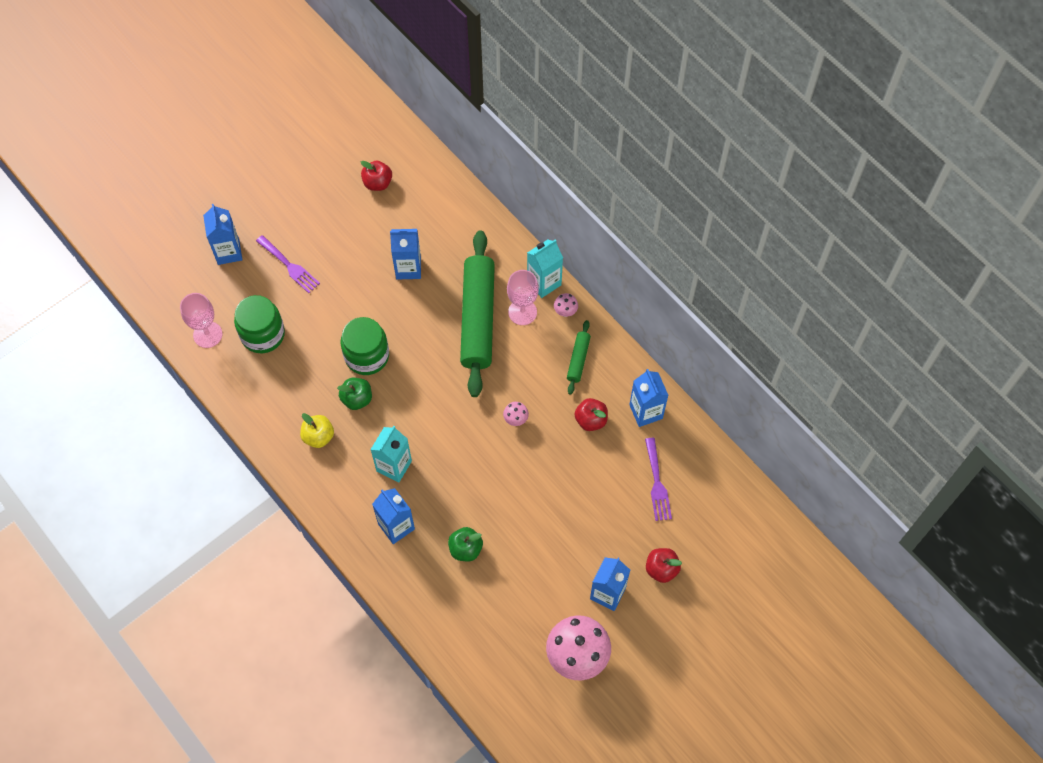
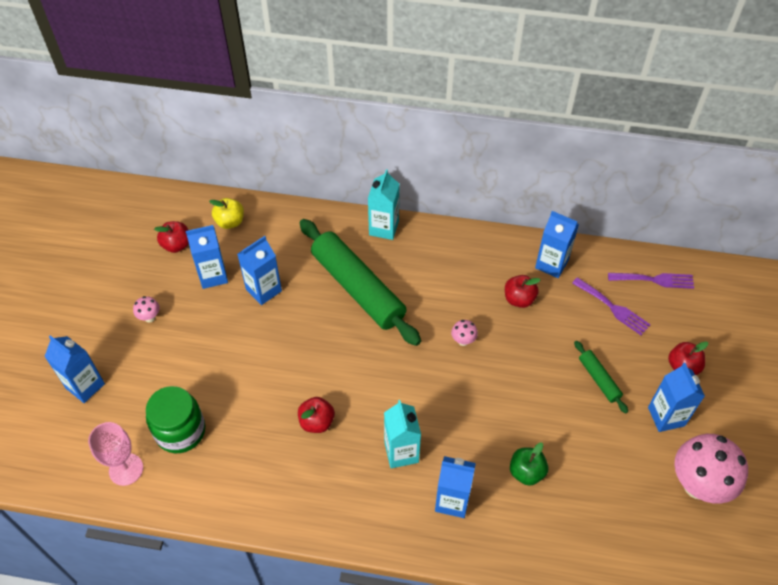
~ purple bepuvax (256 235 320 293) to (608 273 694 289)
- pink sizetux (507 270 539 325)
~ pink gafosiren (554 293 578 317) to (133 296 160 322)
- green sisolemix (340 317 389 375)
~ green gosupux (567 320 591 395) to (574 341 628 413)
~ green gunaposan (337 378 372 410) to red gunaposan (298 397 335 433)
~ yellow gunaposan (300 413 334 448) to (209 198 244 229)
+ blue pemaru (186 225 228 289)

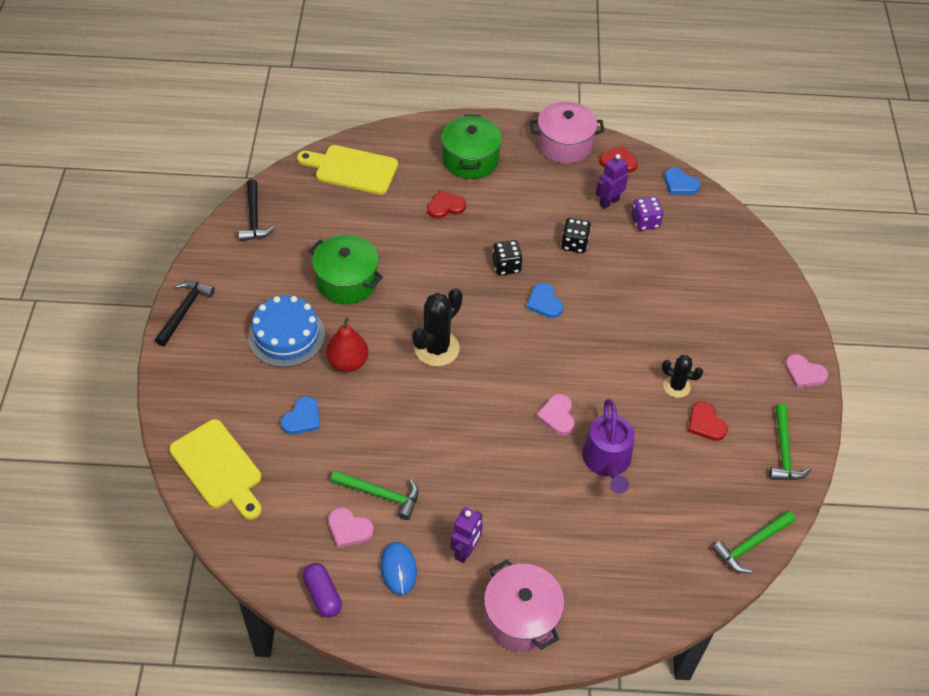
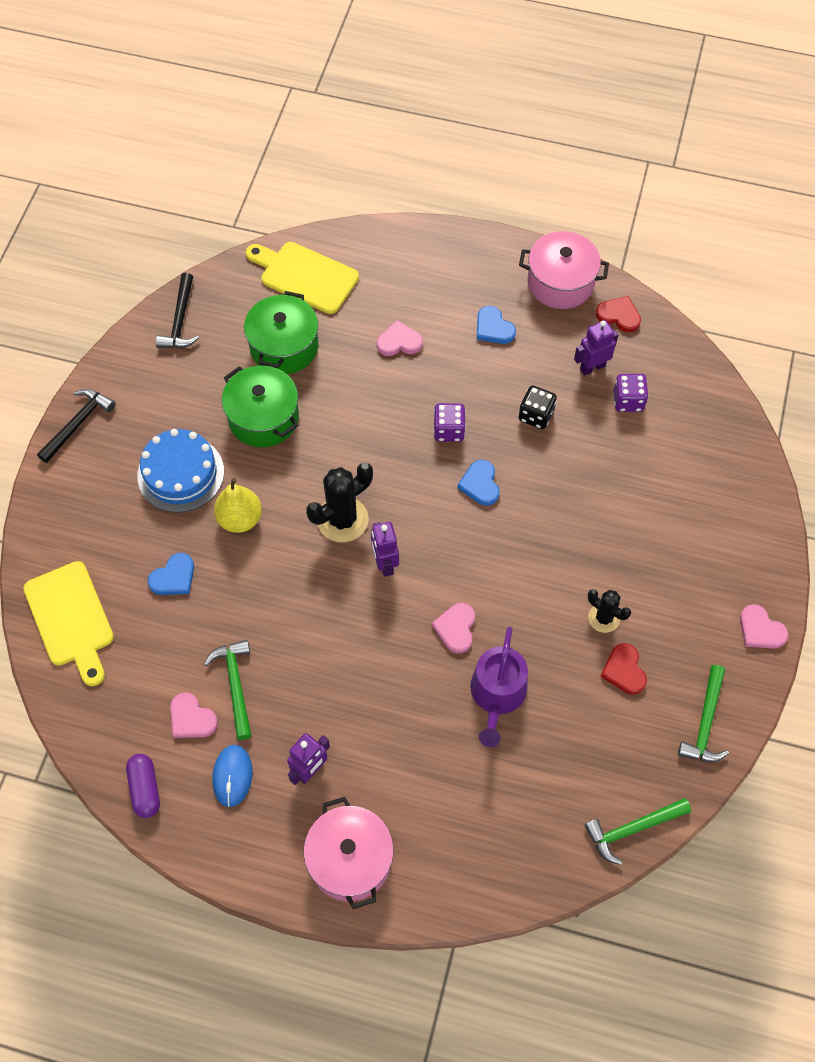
~ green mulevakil (441 115 502 179) to (244 291 318 374)
~ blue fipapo (664 167 701 195) to (477 306 516 344)
~ red fipapo (427 190 466 219) to pink fipapo (376 320 423 356)
~ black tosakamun (492 240 523 276) to purple tosakamun (433 403 466 442)
~ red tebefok (327 317 368 372) to yellow tebefok (214 478 262 533)
~ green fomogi (331 470 418 520) = (204 640 252 740) 135 degrees counterclockwise
+ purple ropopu (371 522 399 577)

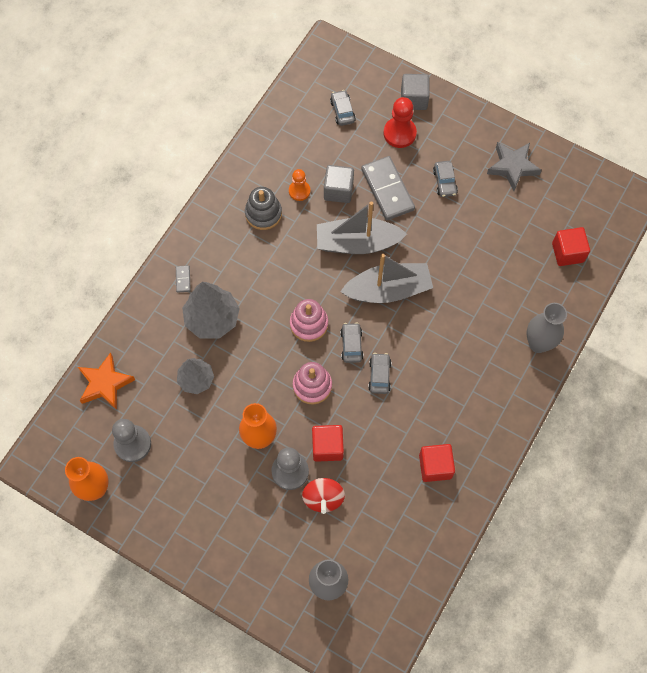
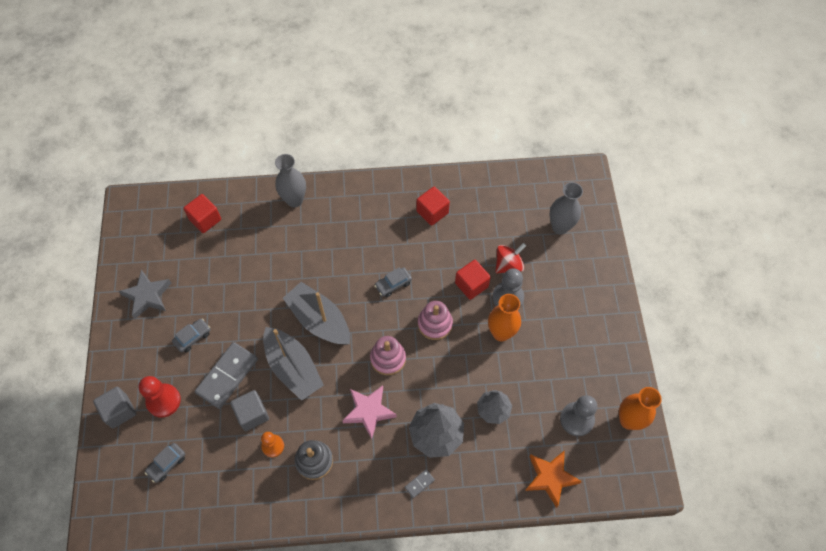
- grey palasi (340 323 363 363)
+ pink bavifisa (342 385 397 439)

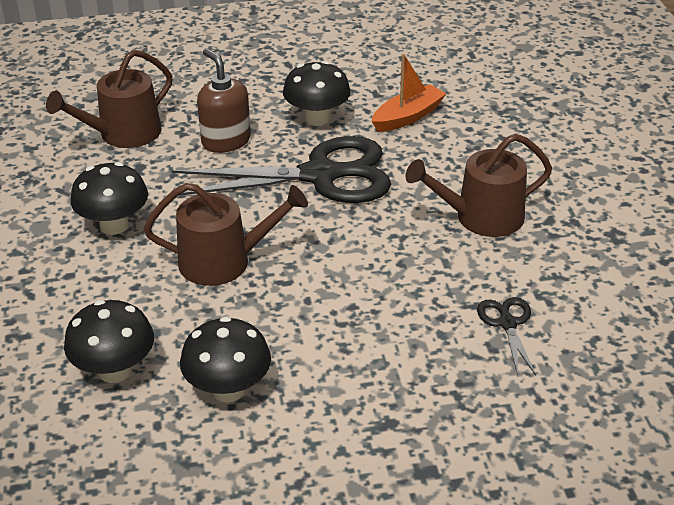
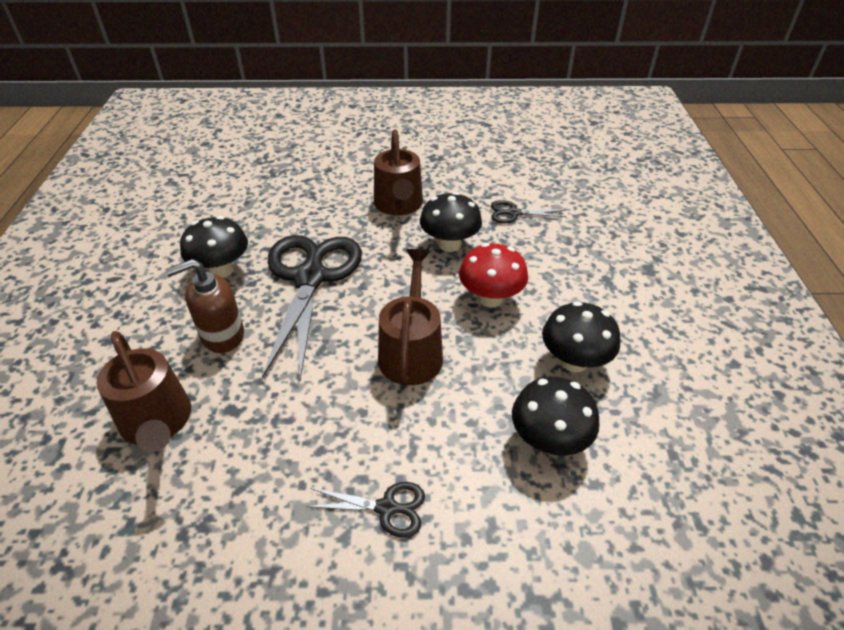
- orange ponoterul (371 54 446 132)
~ black gafosiren (70 162 148 235) to (420 192 482 252)
+ red gafosiren (459 243 528 307)
+ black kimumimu (306 482 425 538)

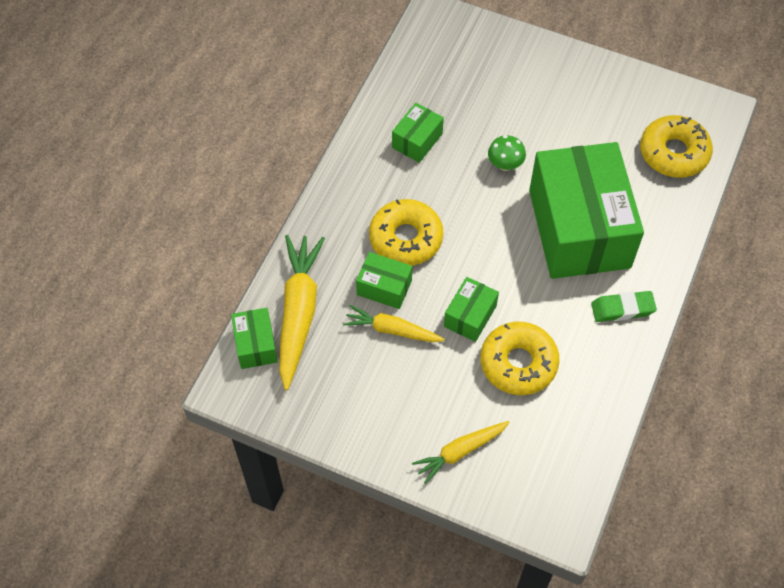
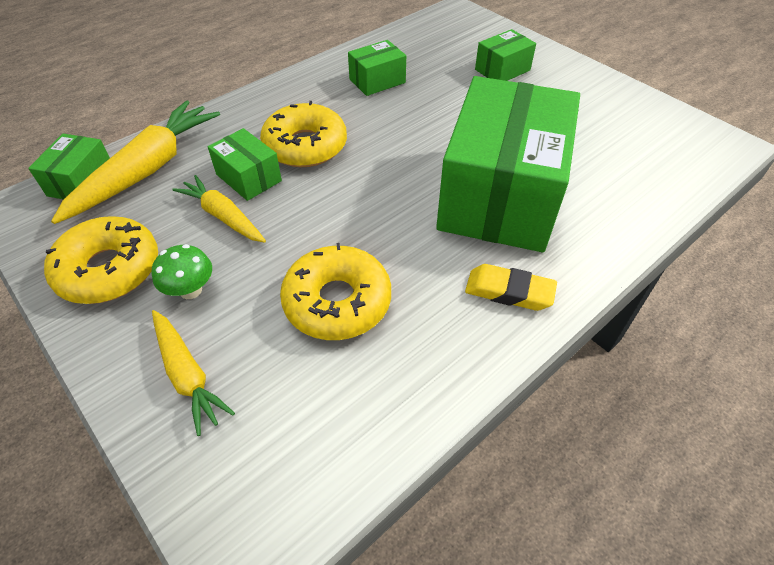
~ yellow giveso (640 115 713 178) to (44 216 158 304)
~ green gafosiren (488 135 526 171) to (152 244 212 299)
~ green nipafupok (444 277 499 342) to (475 29 536 81)
~ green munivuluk (591 291 657 322) to yellow munivuluk (465 264 557 311)
~ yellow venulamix (412 421 510 484) = (152 310 235 436) 120 degrees counterclockwise

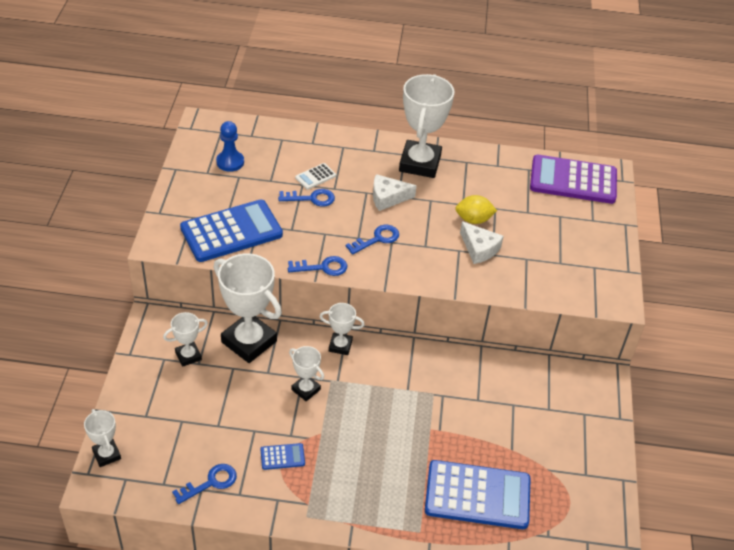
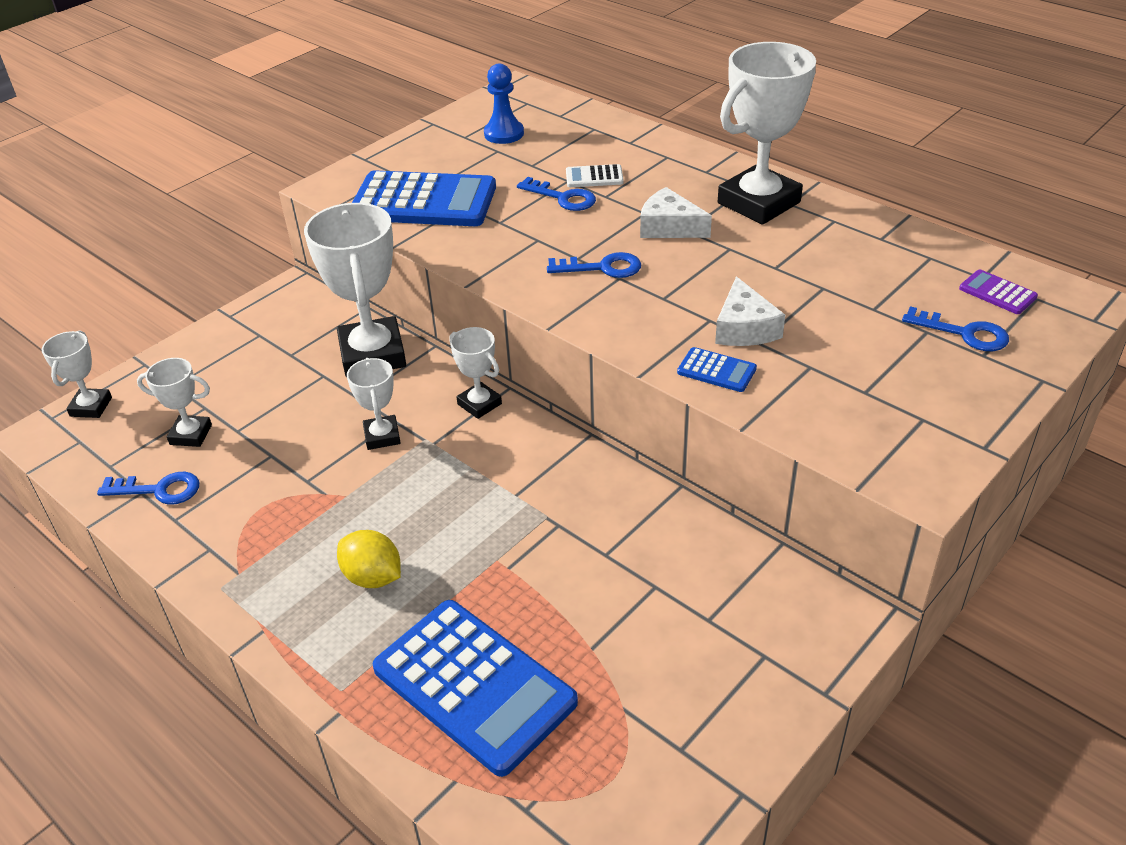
~ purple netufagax (530 155 617 204) = (959 270 1038 314) x0.43
~ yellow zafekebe (455 195 497 224) to (337 530 401 588)
~ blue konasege (288 256 347 276) to (902 306 1009 351)
~ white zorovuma (163 312 208 367) to (137 358 212 447)
~ blue netufagax (261 443 305 470) to (677 347 757 392)

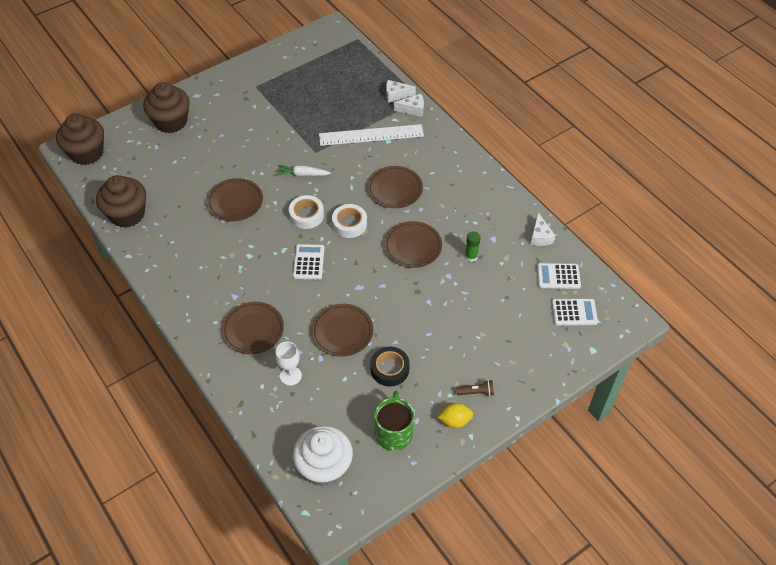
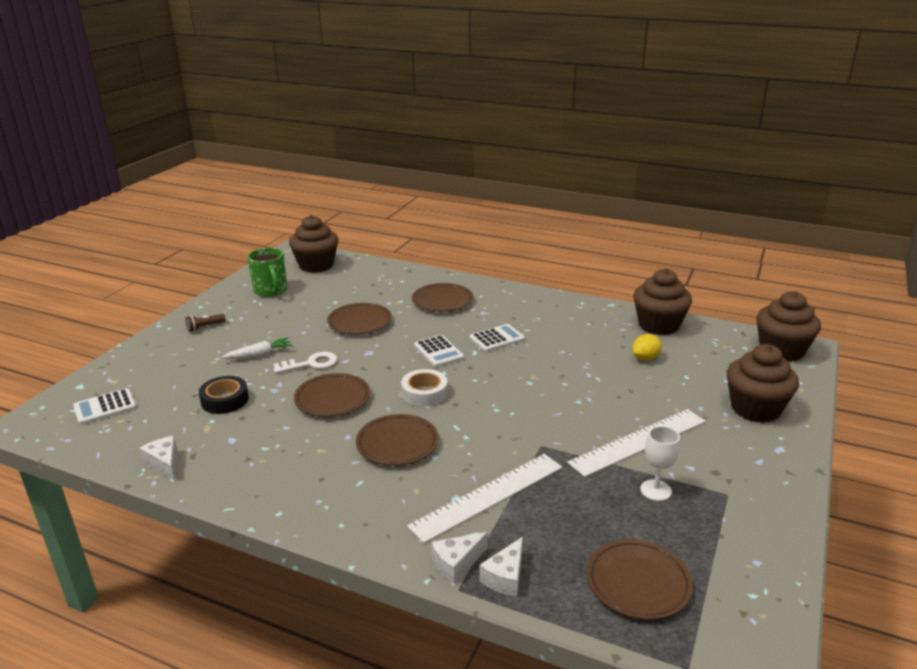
~ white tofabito (386 80 416 103) = (479 537 523 597) 150 degrees clockwise
~ white venulamix (276 165 331 176) to (222 337 293 359)
~ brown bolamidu (207 178 263 222) to (587 539 693 620)
- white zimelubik (289 195 324 229)
- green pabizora (465 231 481 262)
~ white netufagax (537 263 581 289) to (470 324 525 352)
~ white sizetux (275 342 302 386) to (640 426 680 501)
~ black zimelubik (370 347 410 386) to (199 376 249 414)
~ yellow zafekebe (438 403 473 428) to (632 334 662 361)
~ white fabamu (293 426 353 486) to brown fabamu (289 215 338 273)
+ white konasege (273 352 338 373)
+ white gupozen (567 409 706 477)

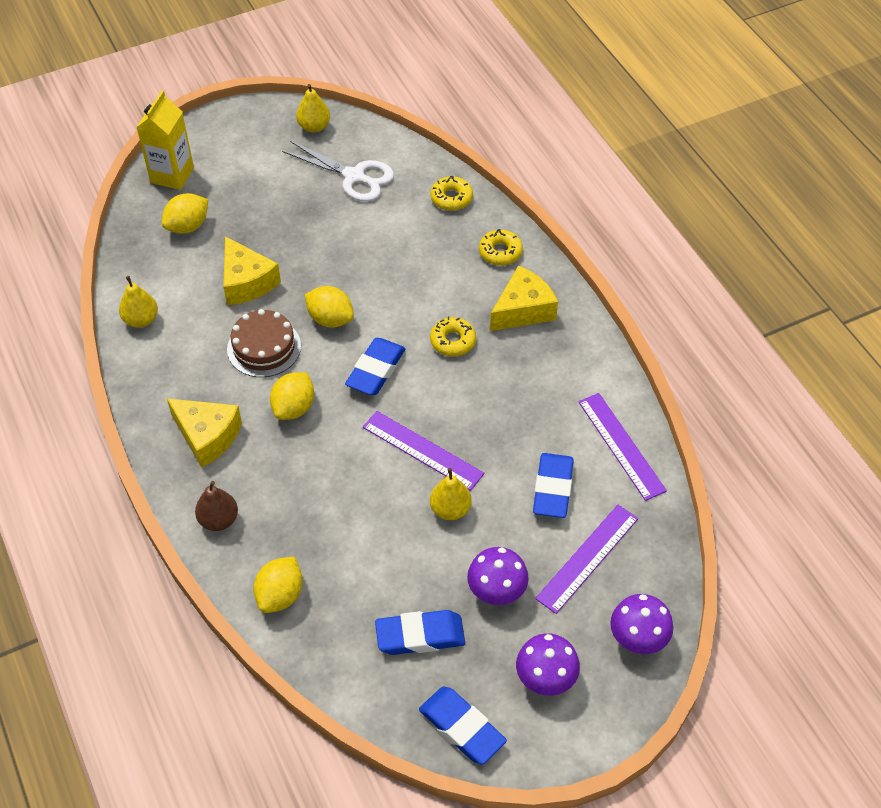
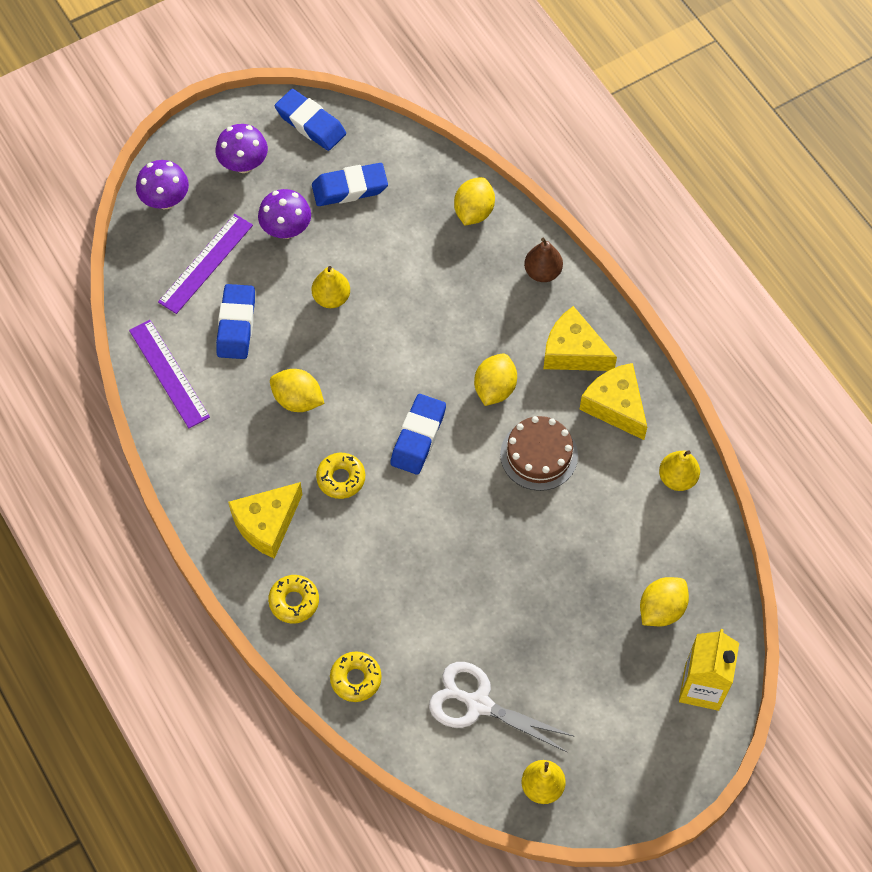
~ yellow tofabito (223 236 281 305) to (579 363 647 440)
~ yellow zafekebe (305 286 354 328) to (270 369 325 412)
- purple gupozen (363 411 484 491)

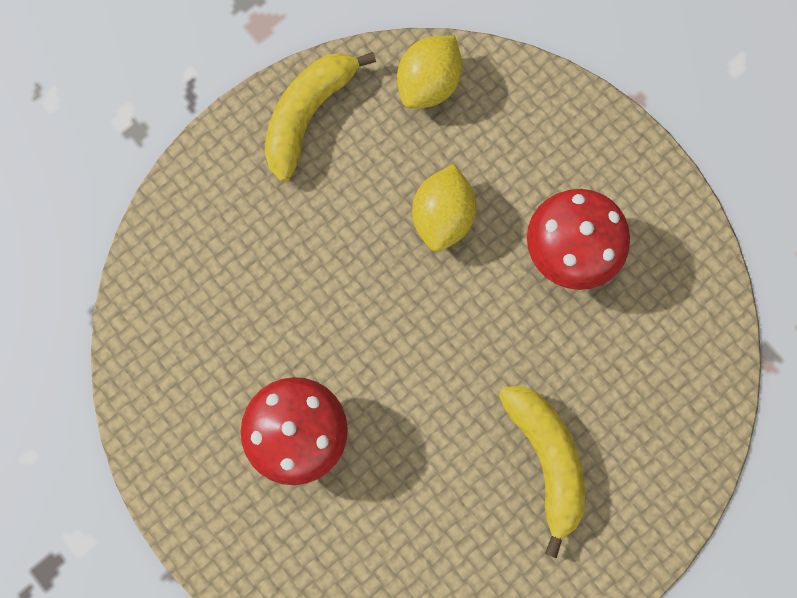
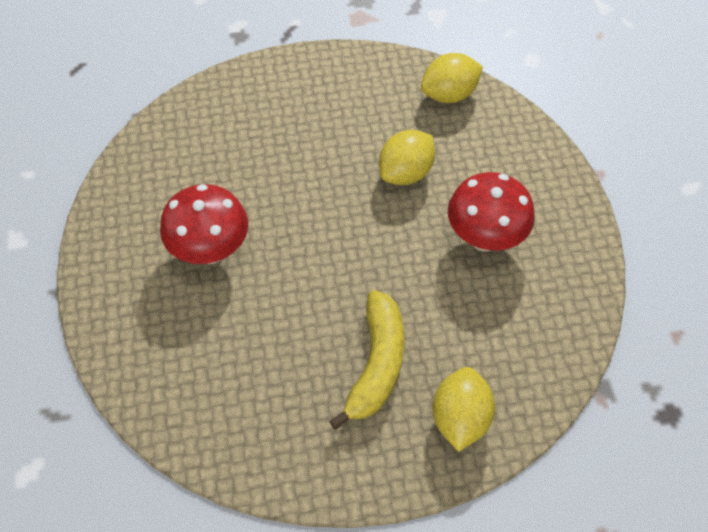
- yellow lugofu (264 52 376 182)
+ yellow zafekebe (432 367 495 452)

